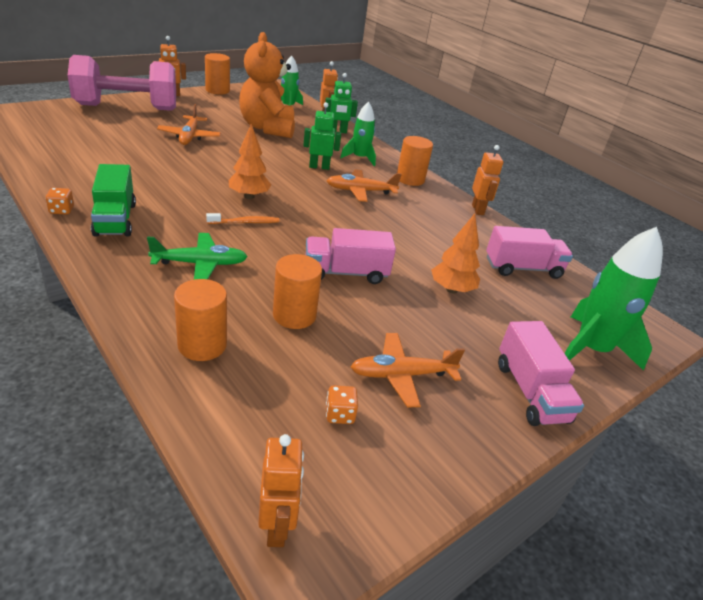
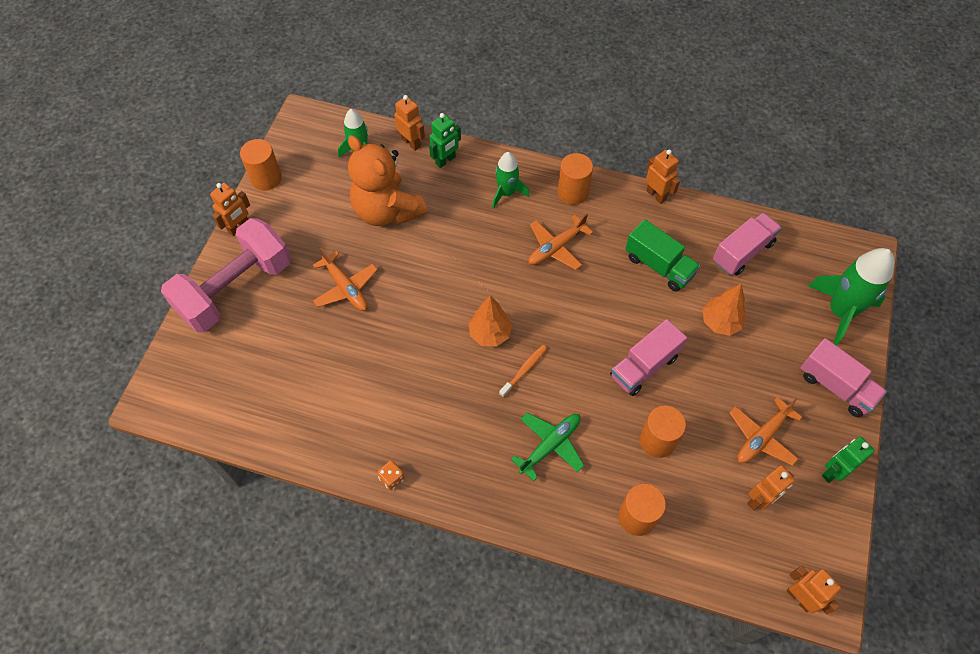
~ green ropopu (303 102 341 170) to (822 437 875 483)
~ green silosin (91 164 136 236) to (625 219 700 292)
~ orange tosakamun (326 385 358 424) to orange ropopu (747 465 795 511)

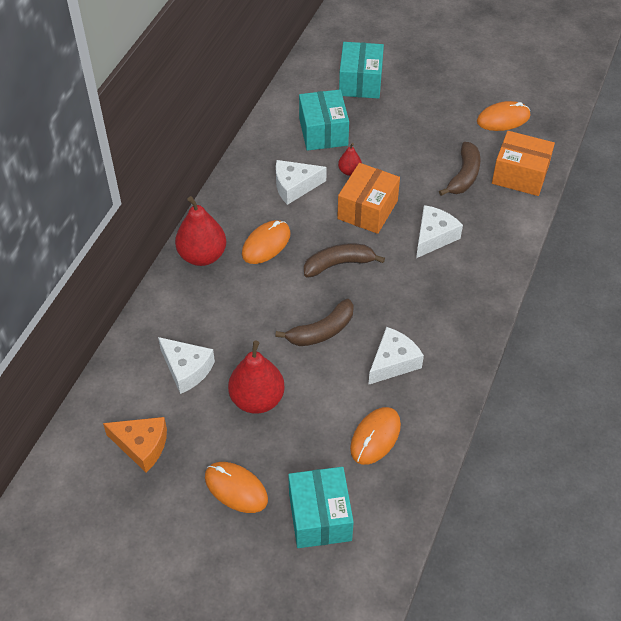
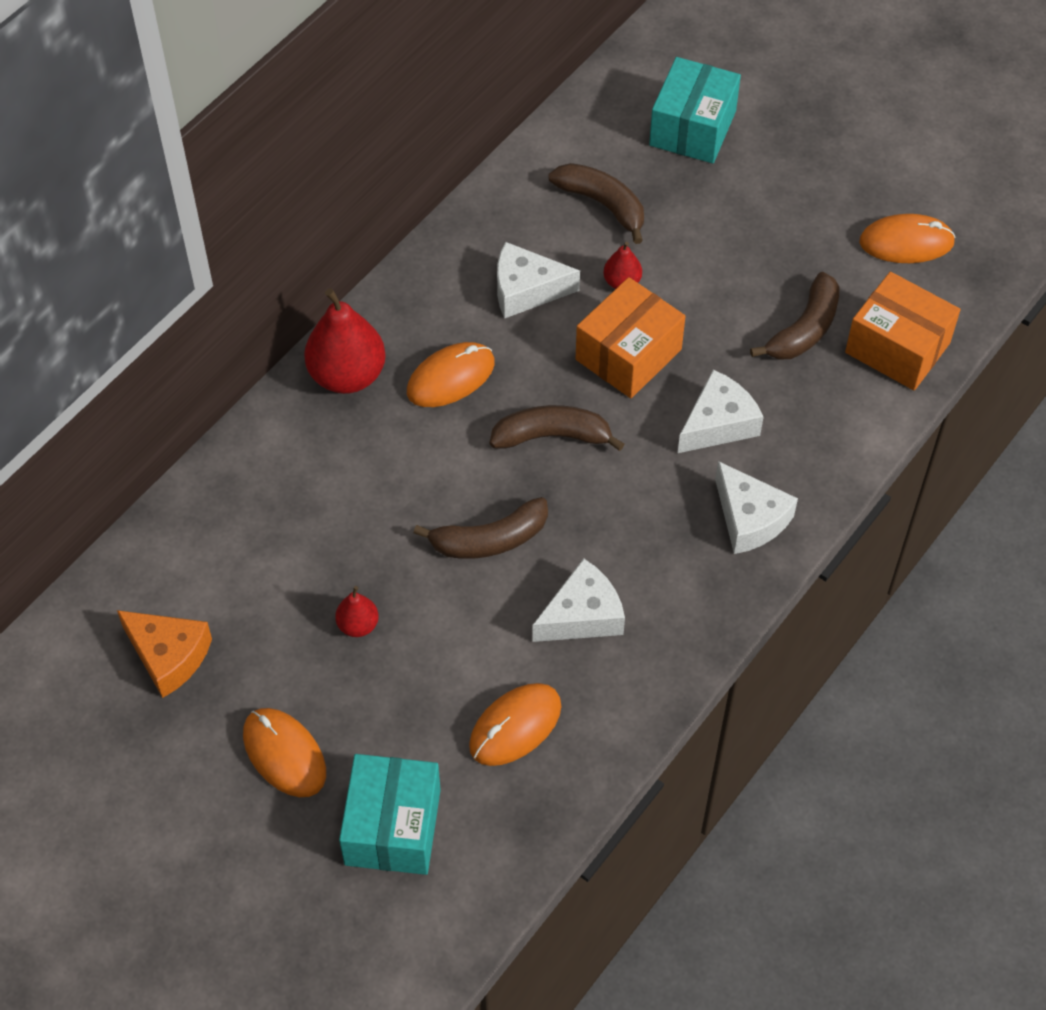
~ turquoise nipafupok (299 90 349 151) to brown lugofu (548 163 644 244)
~ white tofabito (158 337 215 394) to (715 461 798 554)
~ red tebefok (228 341 285 414) = (335 586 379 637) x0.50

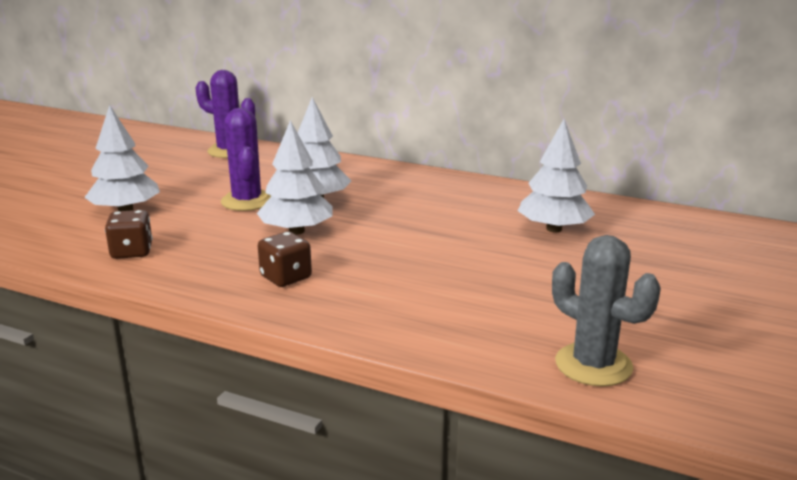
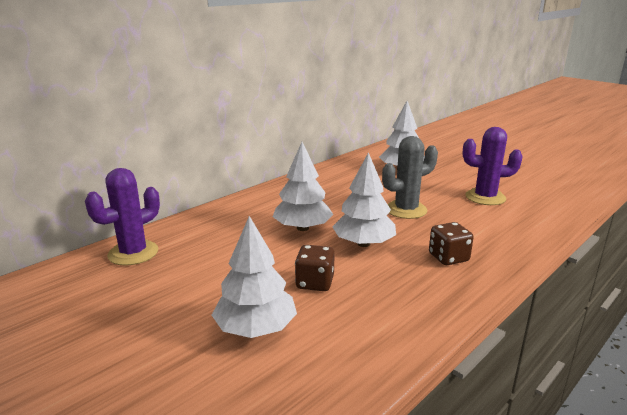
~ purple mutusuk (221 108 271 211) to (463 127 523 205)
~ brown tosakamun (105 210 153 259) to (295 245 335 291)
~ grey mutusuk (552 235 661 386) to (382 136 438 219)

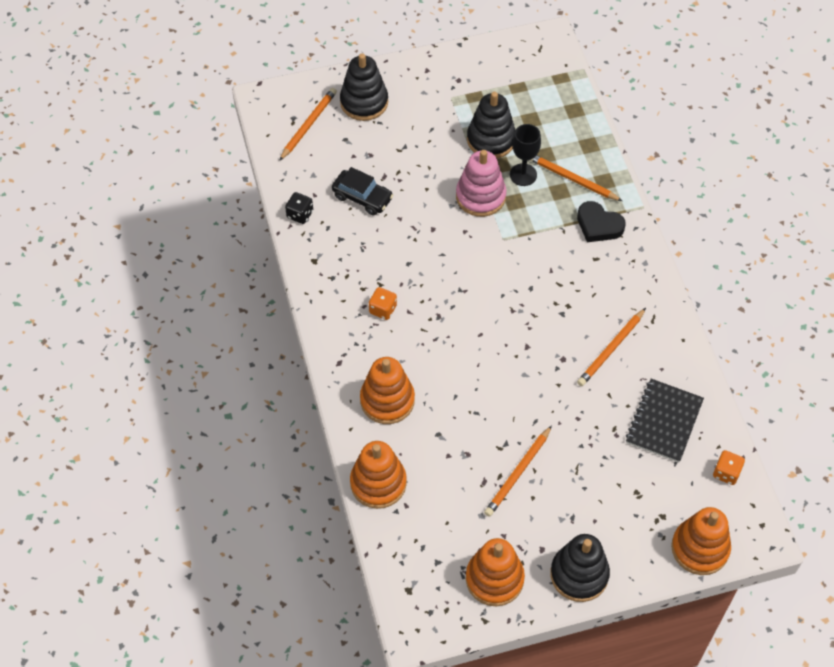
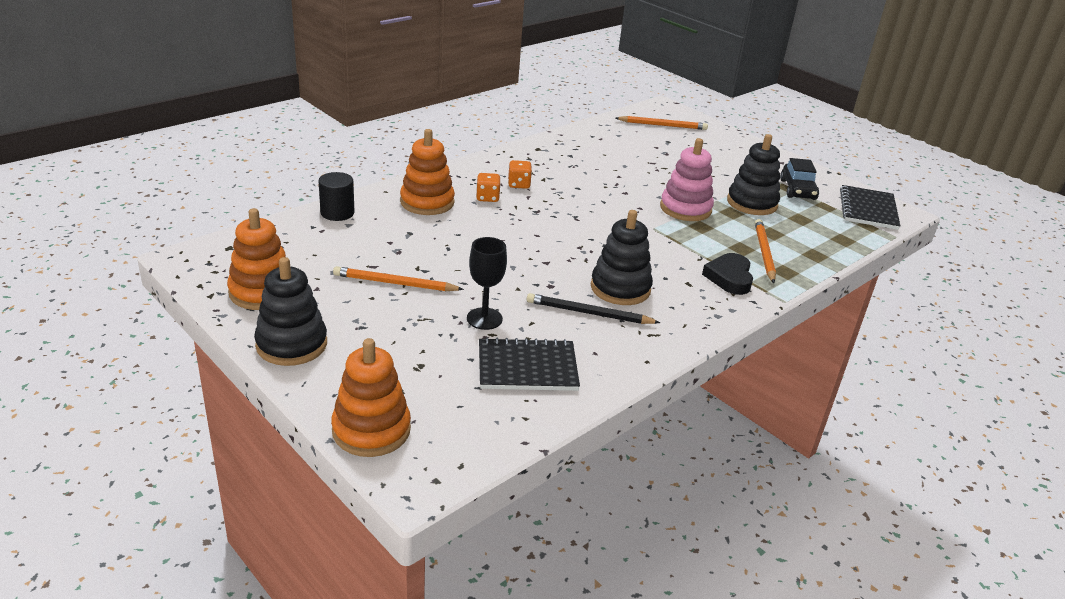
~ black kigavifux (340 53 388 121) to (591 210 653 305)
~ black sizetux (510 124 541 186) to (467 237 507 330)
~ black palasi (332 167 394 215) to (780 158 819 200)
- black tosakamun (285 192 313 224)
~ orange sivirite (577 308 646 386) to black sivirite (527 293 660 324)
~ orange kigavifux (350 441 407 509) to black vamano (318 172 355 221)
~ orange tosakamun (713 450 745 485) to (476 173 501 202)
+ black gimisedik (840 185 901 230)

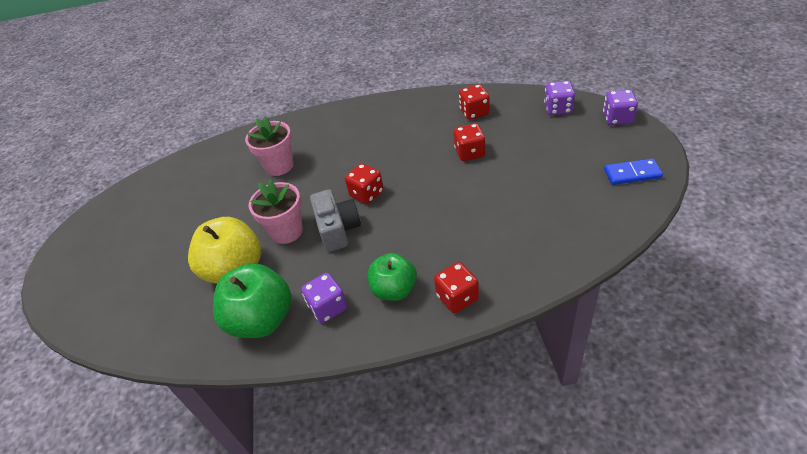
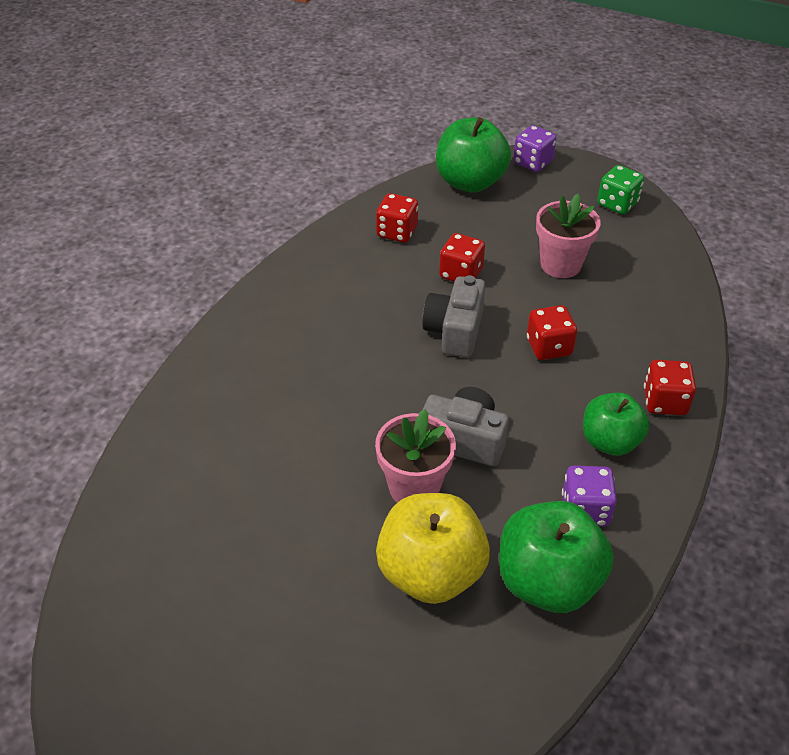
~ purple tosakamun (544 81 575 115) to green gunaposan (436 117 511 192)
~ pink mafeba (245 116 294 176) to (536 194 601 278)
~ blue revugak (604 158 663 185) to green tosakamun (597 165 644 214)
~ red tosakamun (345 163 384 204) to (527 305 577 360)
+ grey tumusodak (423 275 486 358)

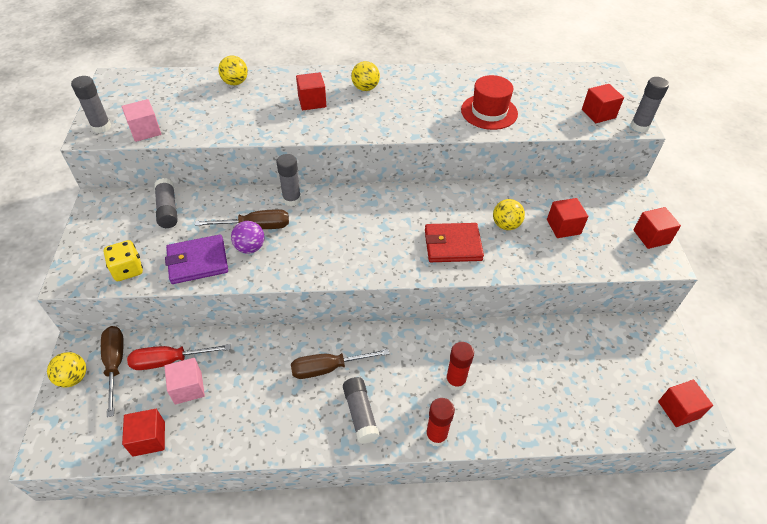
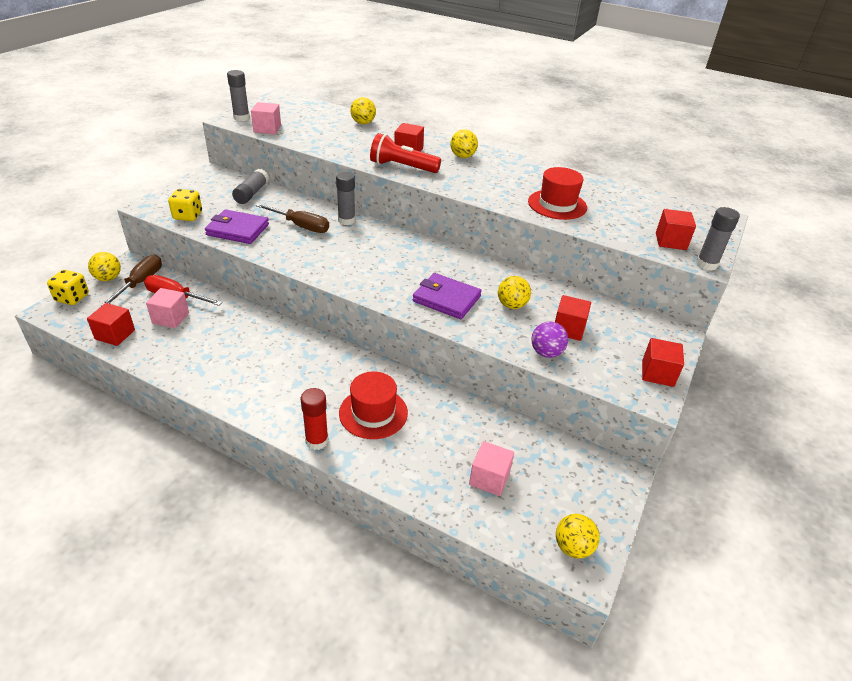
~ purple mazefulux (231 221 265 253) to (531 322 568 358)
~ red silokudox (425 223 484 262) to purple silokudox (413 273 482 319)
~ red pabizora (445 342 474 390) to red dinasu (339 372 408 439)
- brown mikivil (291 349 389 379)
- grey pabizora (343 377 379 444)
~ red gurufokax (658 380 713 427) to yellow mazefulux (556 514 600 559)
+ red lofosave (370 133 441 173)
+ yellow tosakamun (47 270 89 305)
+ pink gurufokax (469 441 514 496)

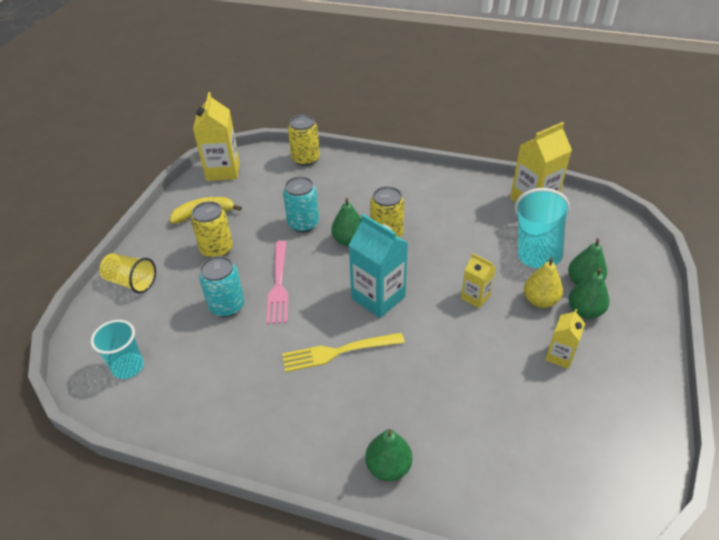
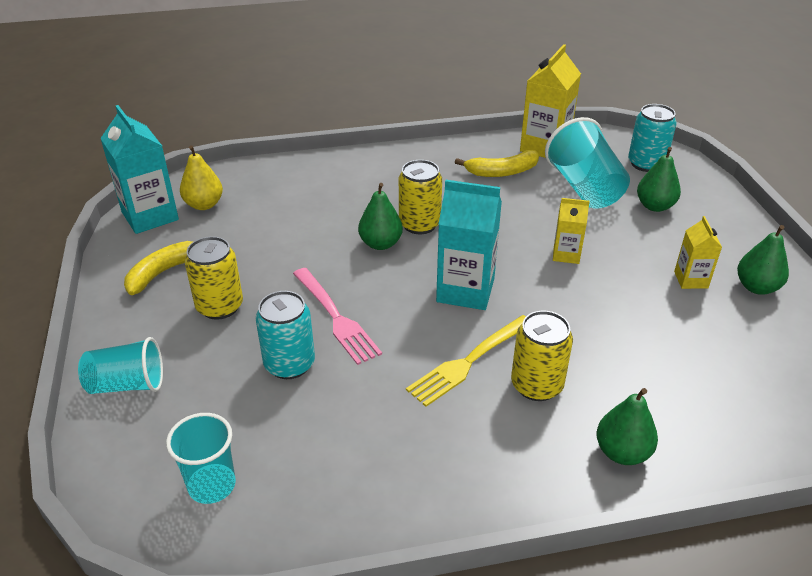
~ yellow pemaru (193 92 240 181) to turquoise pemaru (100 105 179 234)
~ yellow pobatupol (288 115 320 166) to (511 311 573 401)
~ turquoise pobatupol (283 176 319 233) to (628 104 677 172)
~ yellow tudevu (99 253 156 294) to turquoise tudevu (78 337 163 394)
~ yellow tebefok (524 257 563 308) to (180 145 223 210)
~ green tebefok (569 268 609 319) to (737 225 789 295)
+ yellow lugofu (455 150 539 177)

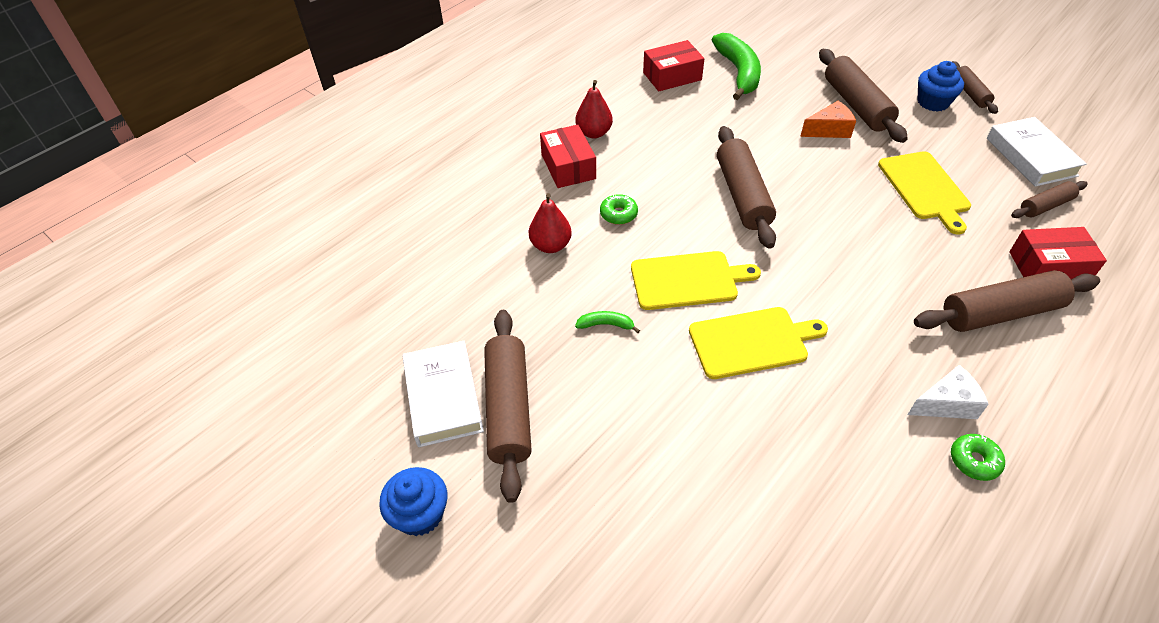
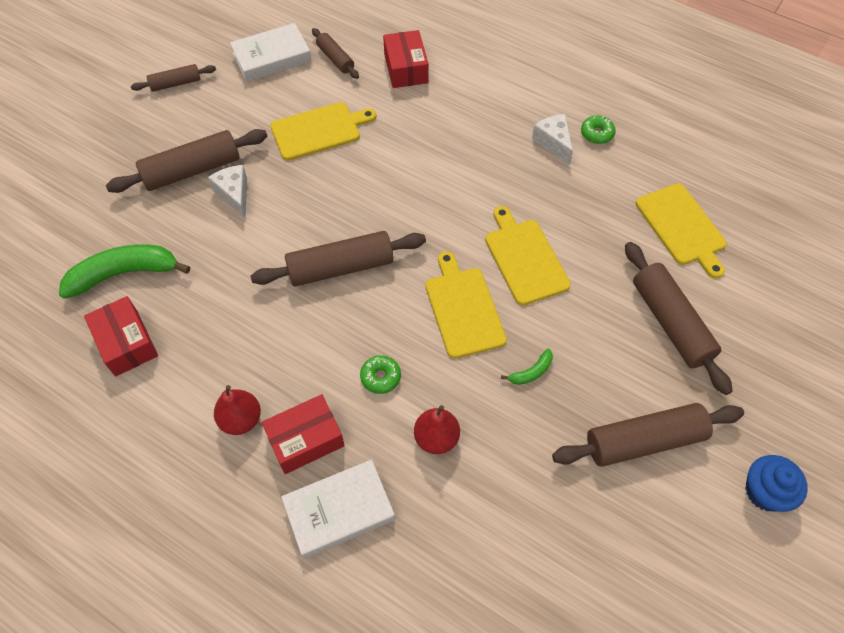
- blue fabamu (918 61 964 112)
~ orange tofabito (800 101 856 138) to white tofabito (208 165 247 219)
~ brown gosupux (914 270 1100 332) to (625 242 733 395)
~ green lugofu (575 311 640 333) = (501 349 553 385) 120 degrees counterclockwise
~ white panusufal (402 341 484 447) to (281 460 395 559)
+ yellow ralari (636 183 727 279)

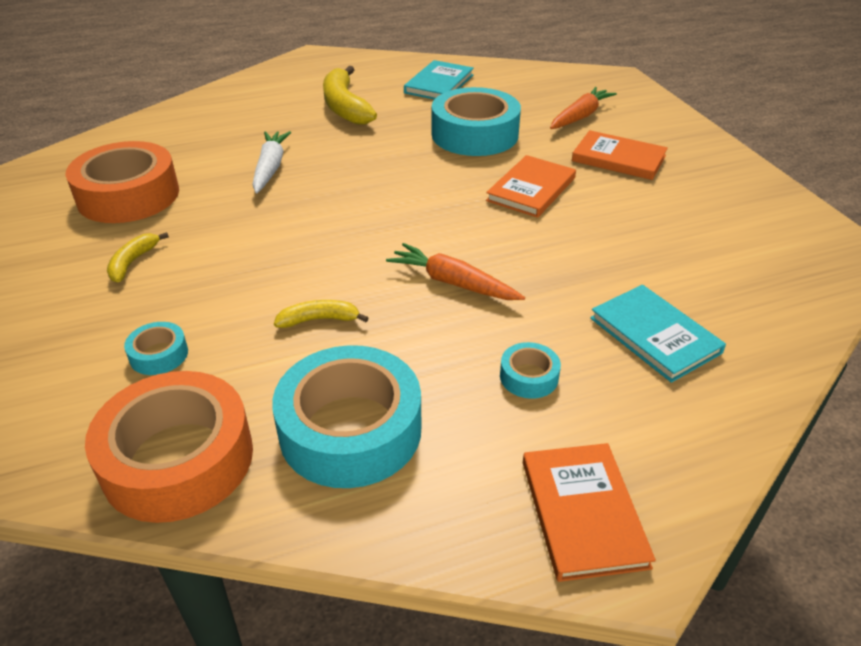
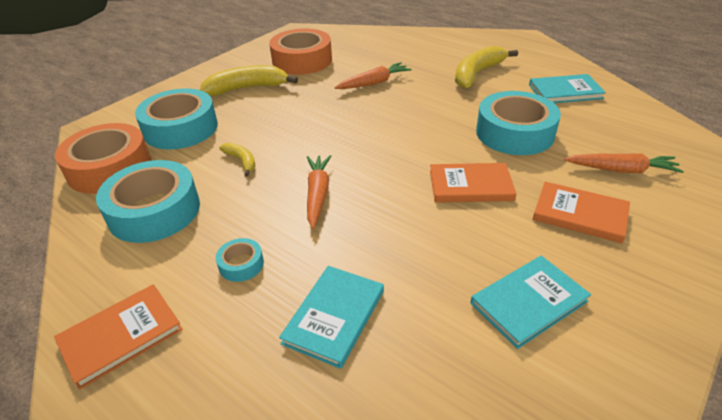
~ orange panusufal (572 130 668 180) = (533 182 630 243) 60 degrees counterclockwise
~ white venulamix (252 131 291 193) to orange venulamix (334 62 412 89)
~ yellow lugofu (107 232 169 283) = (200 65 298 96) x1.92
~ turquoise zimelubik (124 322 188 375) = (135 88 218 149) x2.26
+ turquoise panusufal (470 256 591 349)

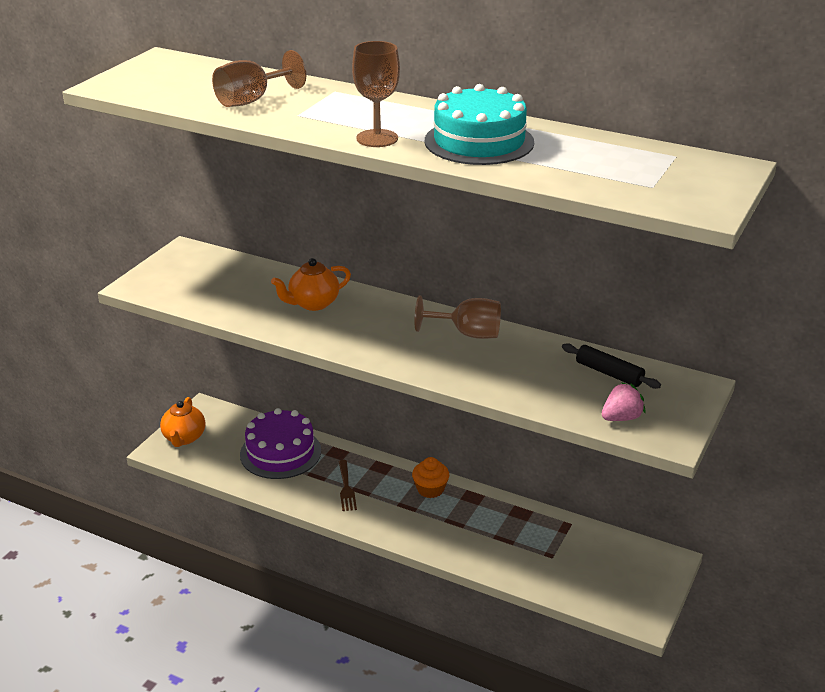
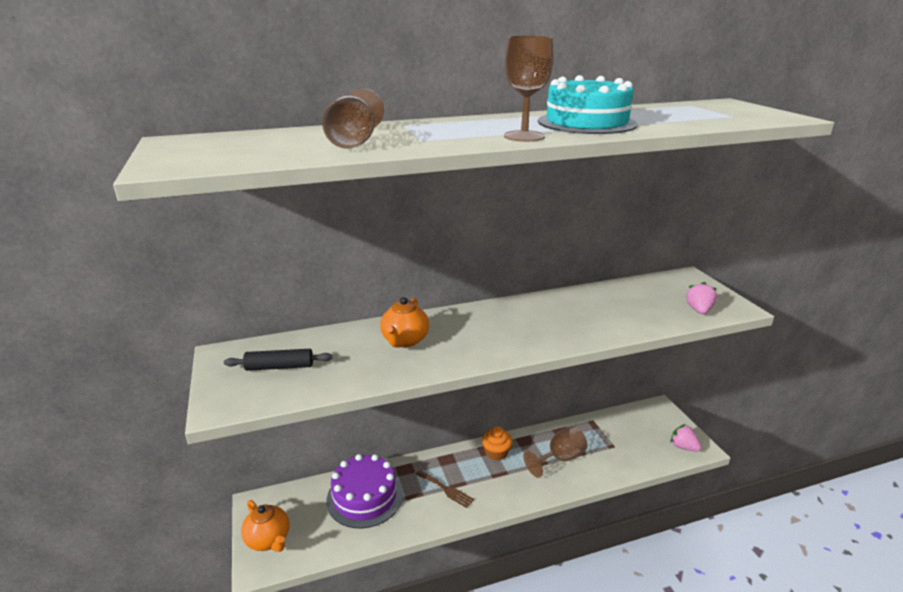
~ brown sizetux (414 295 501 339) to (523 426 588 478)
~ black gosupux (562 343 661 389) to (224 349 332 371)
+ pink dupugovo (671 424 701 452)

